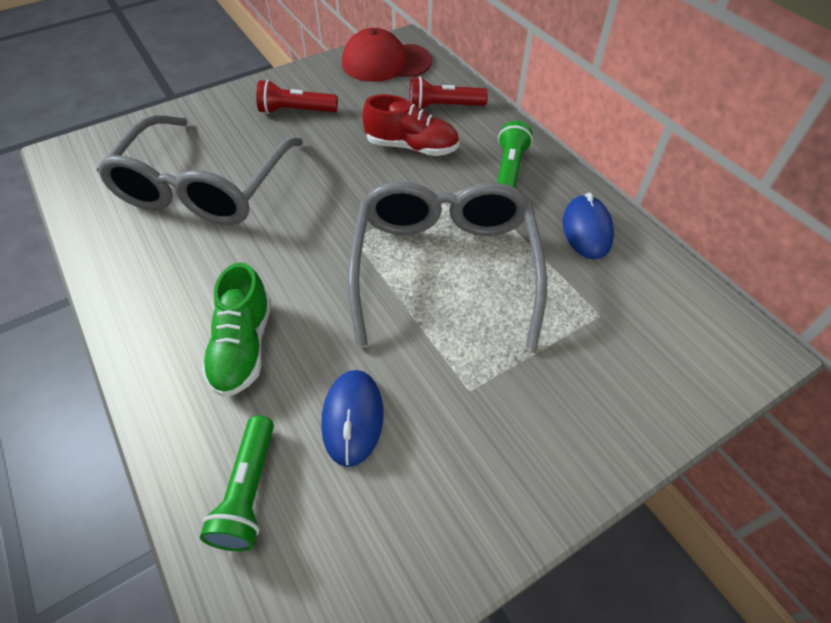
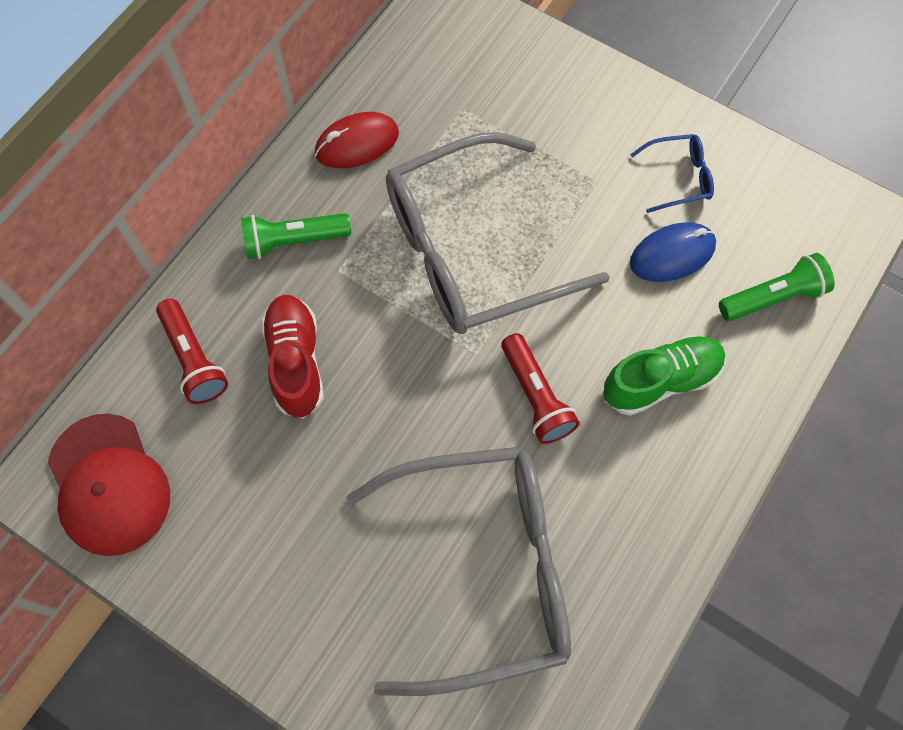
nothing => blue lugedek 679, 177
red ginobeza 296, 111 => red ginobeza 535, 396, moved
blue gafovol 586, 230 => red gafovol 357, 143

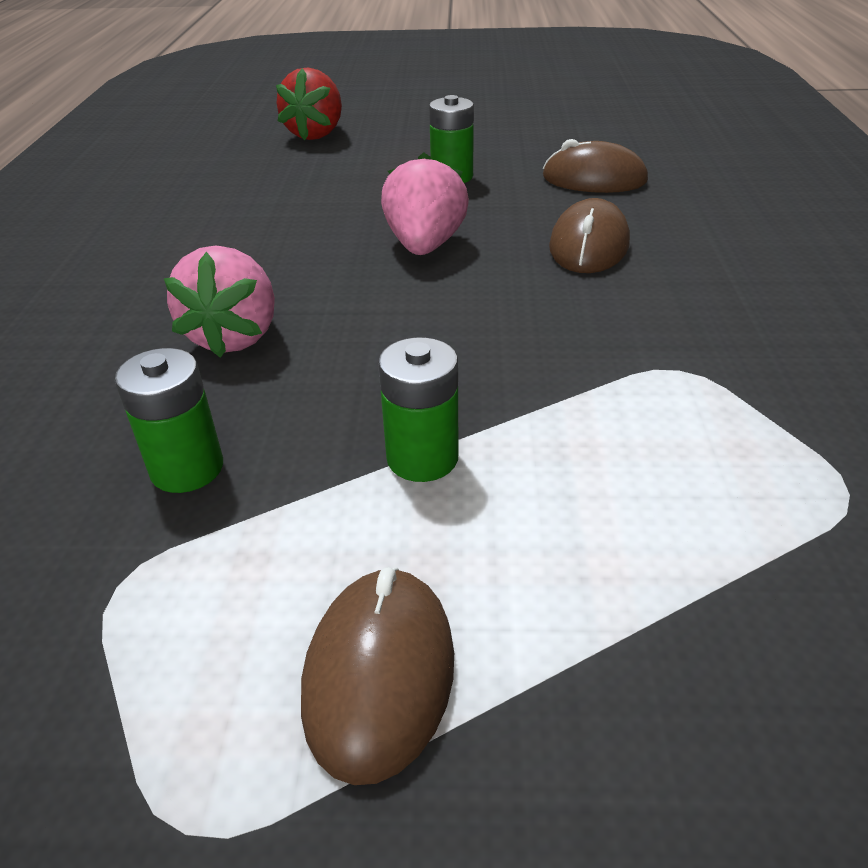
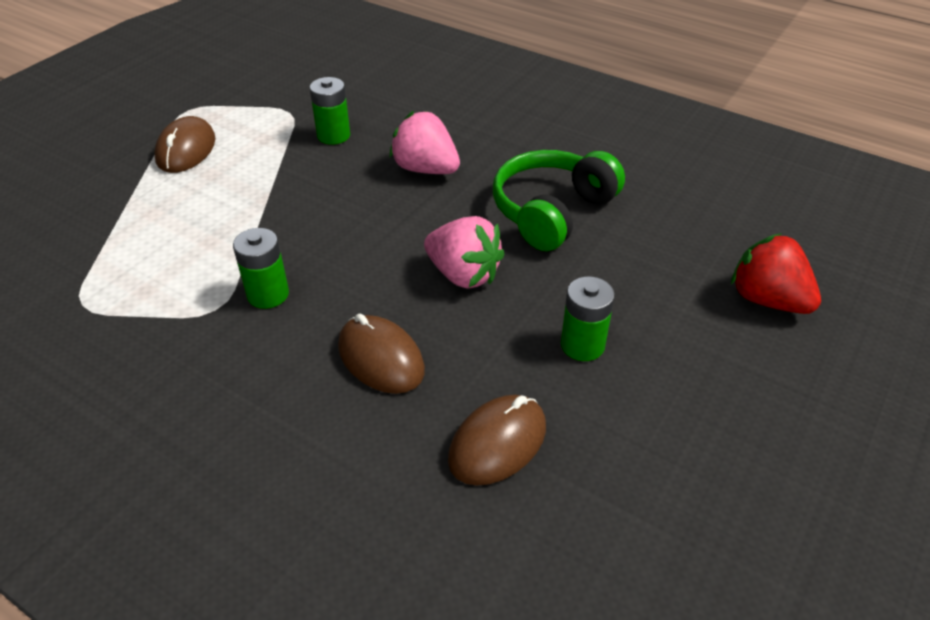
nothing => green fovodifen 552, 211
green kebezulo 422, 458 => green kebezulo 268, 294, moved
brown gafovol 379, 674 => brown gafovol 186, 150, 60 degrees clockwise

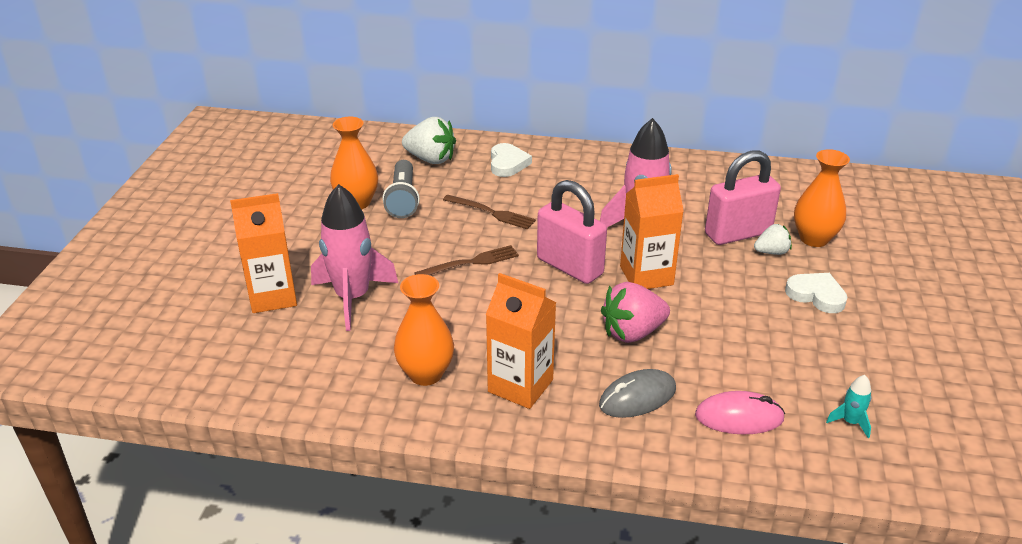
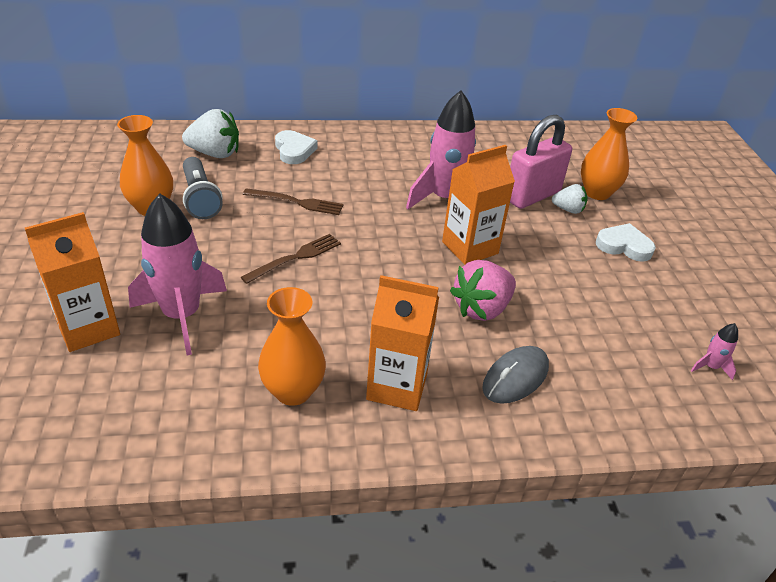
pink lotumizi 569, 267 => nothing
pink gafovol 739, 417 => nothing
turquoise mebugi 850, 422 => pink mebugi 710, 367
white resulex 771, 252 => white resulex 568, 209, 45 degrees clockwise

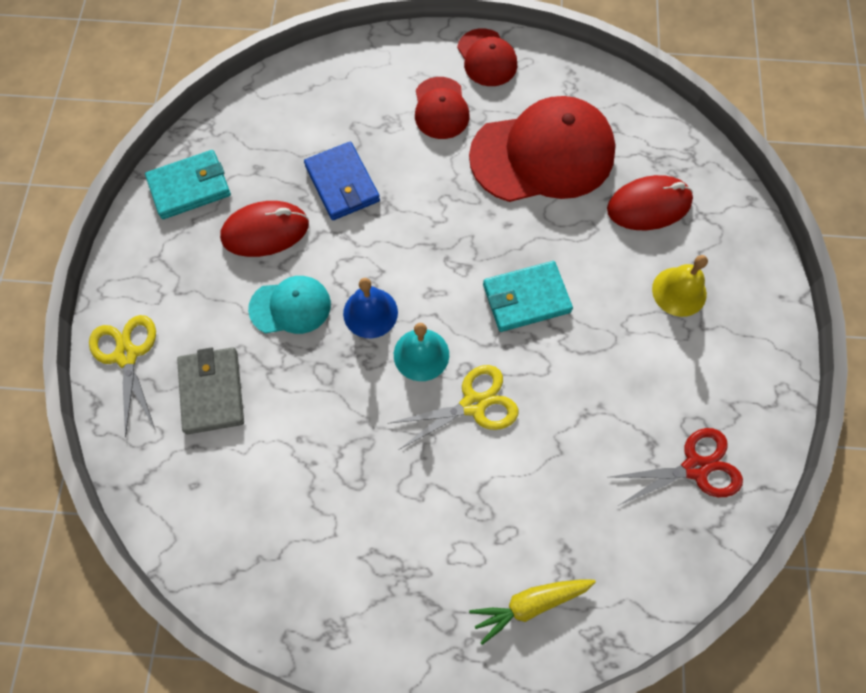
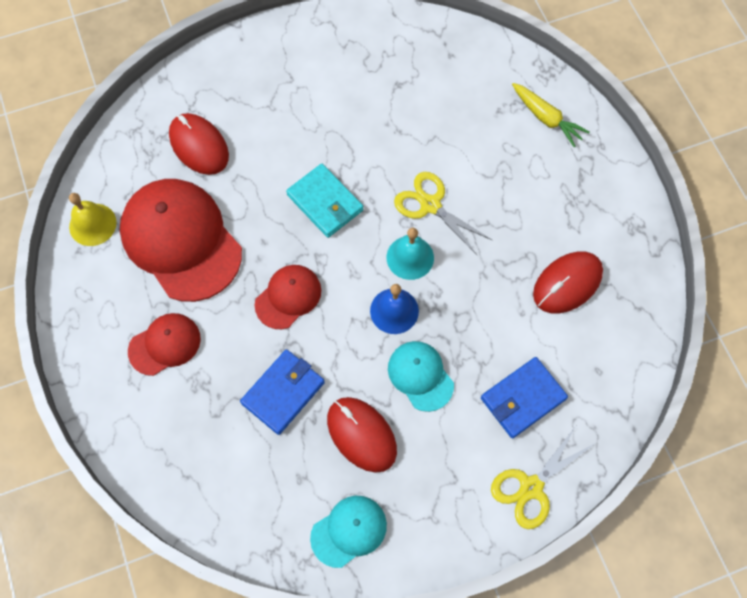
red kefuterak 695, 468 => nothing
nothing => red gafovol 567, 283
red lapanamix 487, 58 => red lapanamix 288, 297, moved
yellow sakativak 679, 291 => yellow sakativak 92, 224, moved
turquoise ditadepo 189, 187 => turquoise lapanamix 349, 531
grey ditadepo 212, 392 => blue ditadepo 523, 398

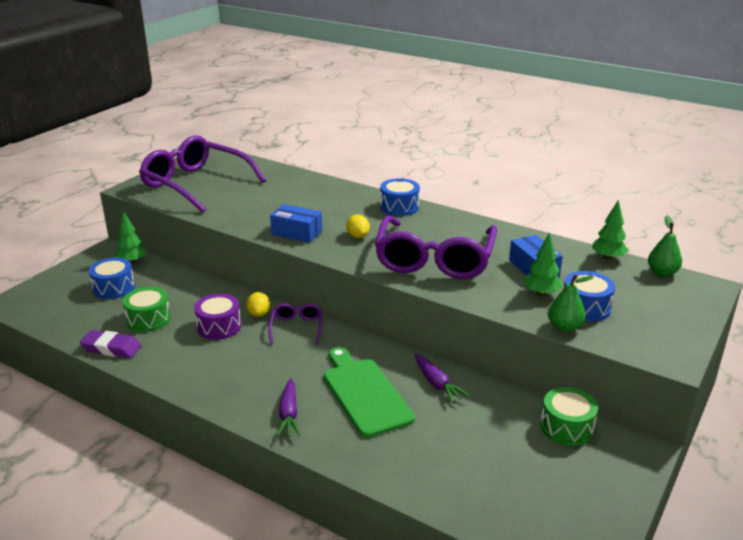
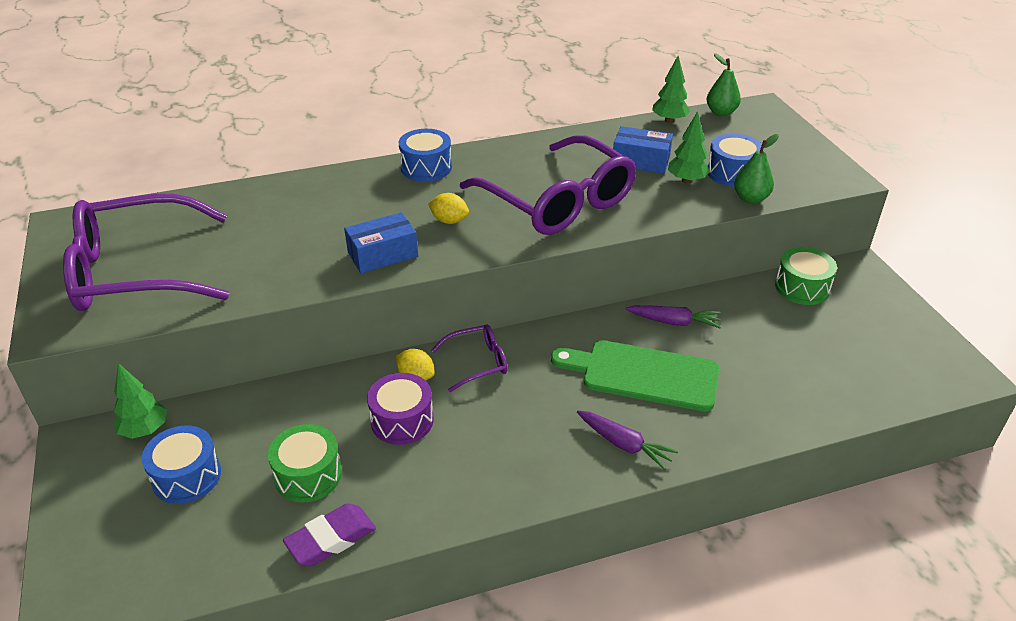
purple lugedek 296, 328 => purple lugedek 478, 362, 120 degrees clockwise

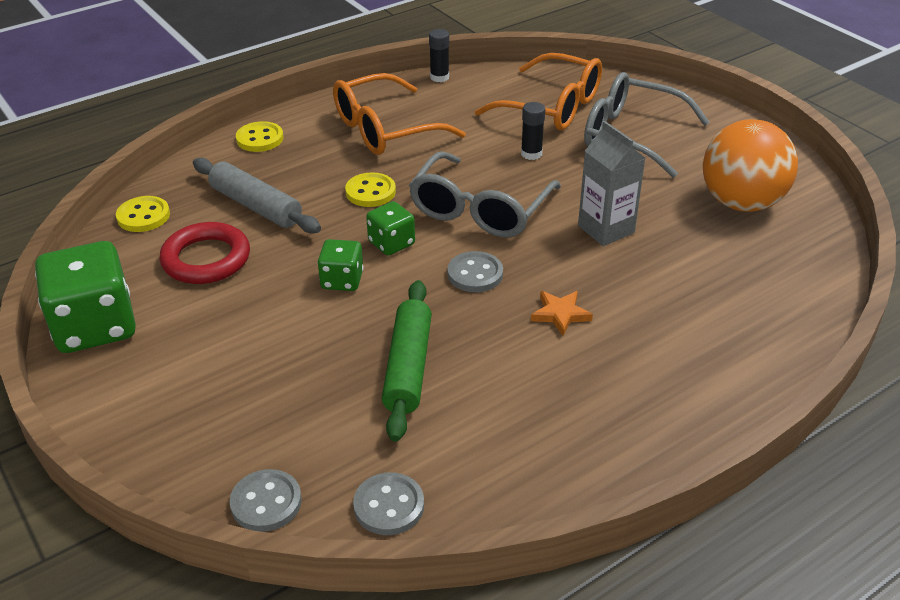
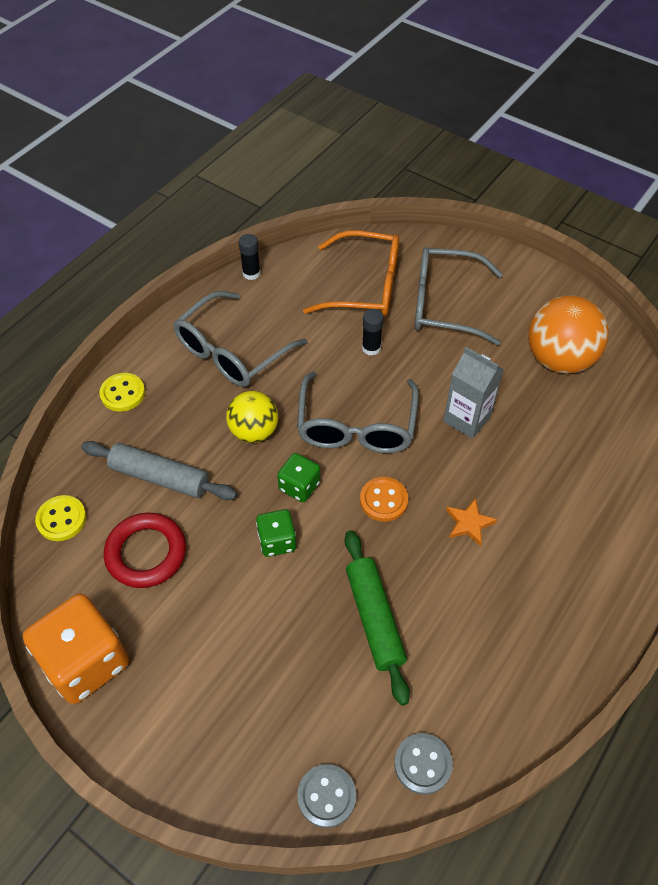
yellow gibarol 370, 192 => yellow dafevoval 254, 431
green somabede 95, 326 => orange somabede 85, 661
orange lugedek 384, 129 => grey lugedek 231, 352
grey gibarol 475, 274 => orange gibarol 383, 500

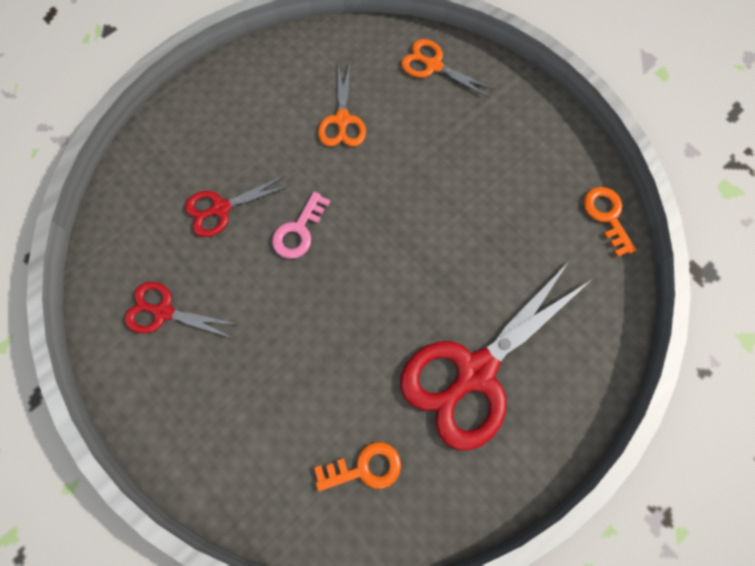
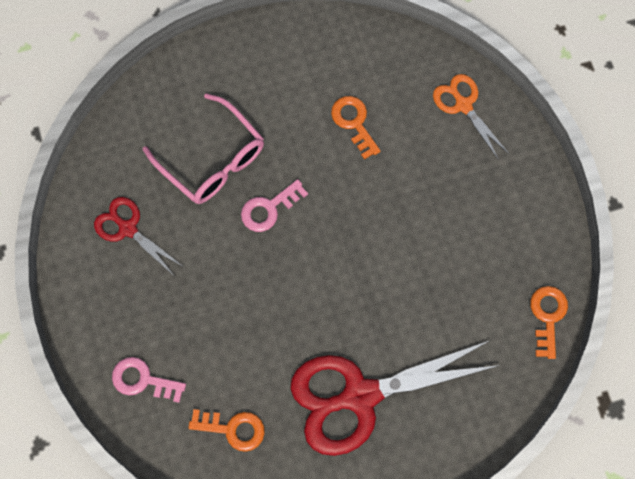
nothing => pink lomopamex 143, 380
red kefuterak 221, 208 => pink lugedek 212, 159
orange kefuterak 342, 120 => orange lomopamex 354, 123

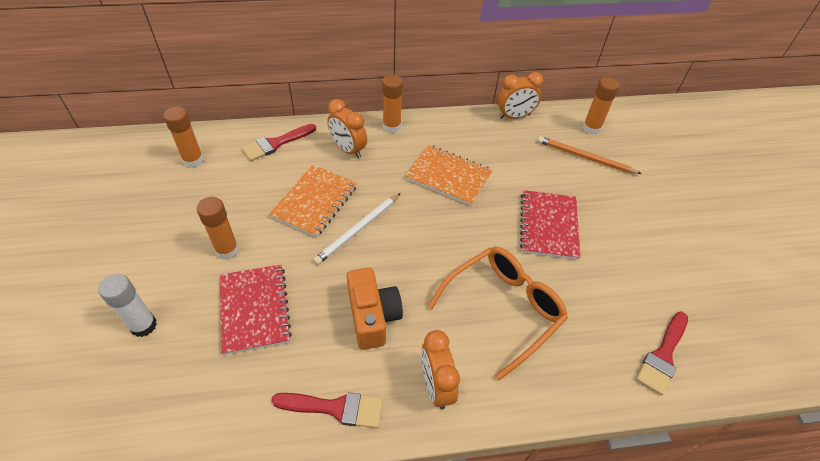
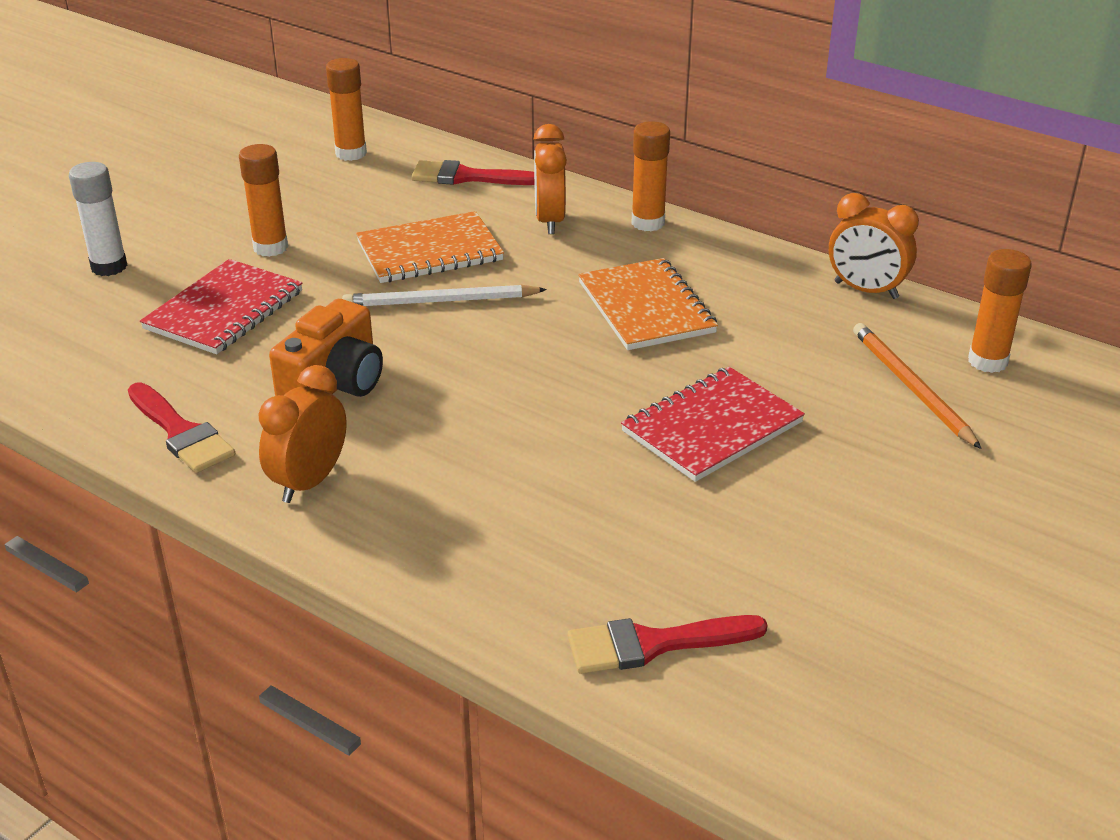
orange lugedek 503, 309 => nothing

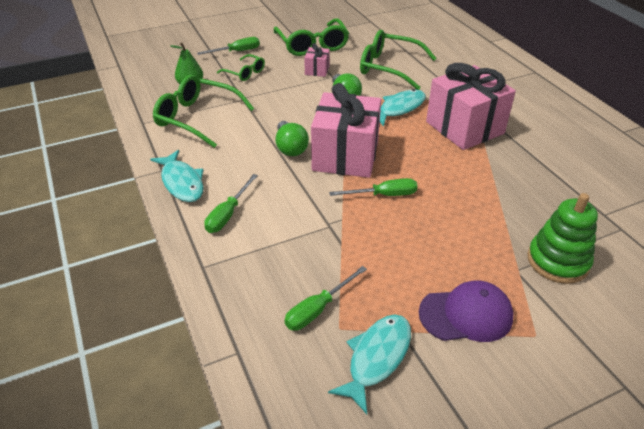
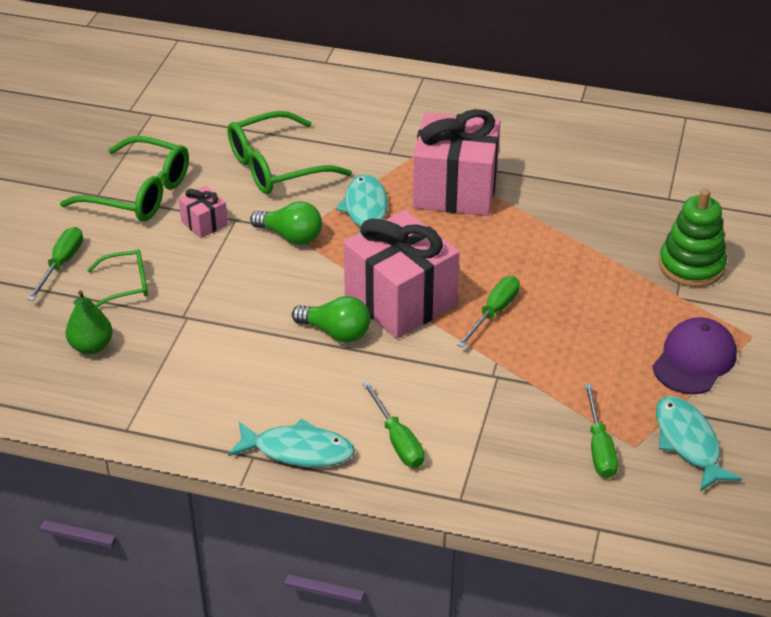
green lugedek 197, 118 => nothing

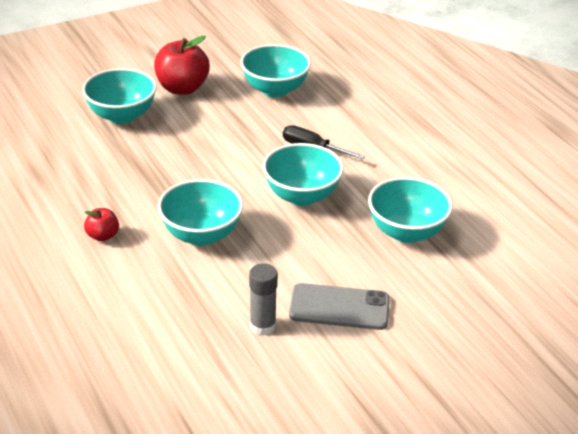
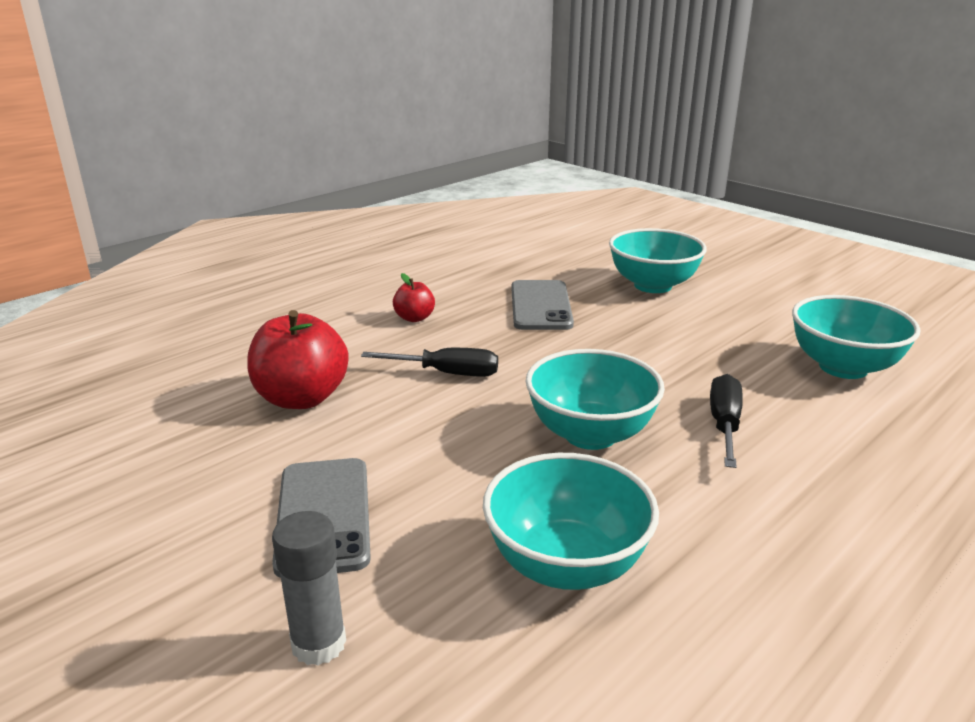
nothing => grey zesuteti 541, 306
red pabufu 182, 88 => red pabufu 301, 398, moved
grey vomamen 262, 326 => grey vomamen 318, 643, moved
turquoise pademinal 201, 235 => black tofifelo 448, 373

